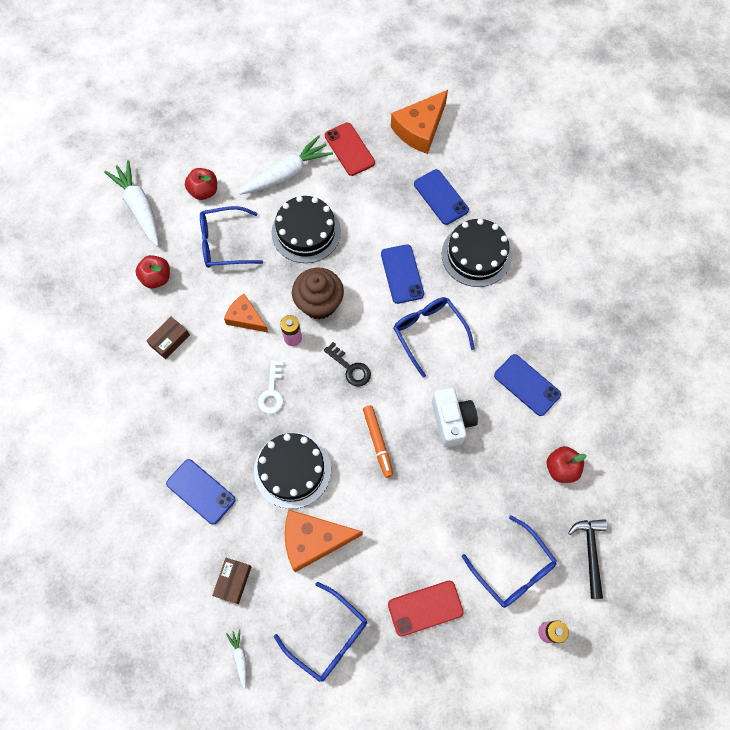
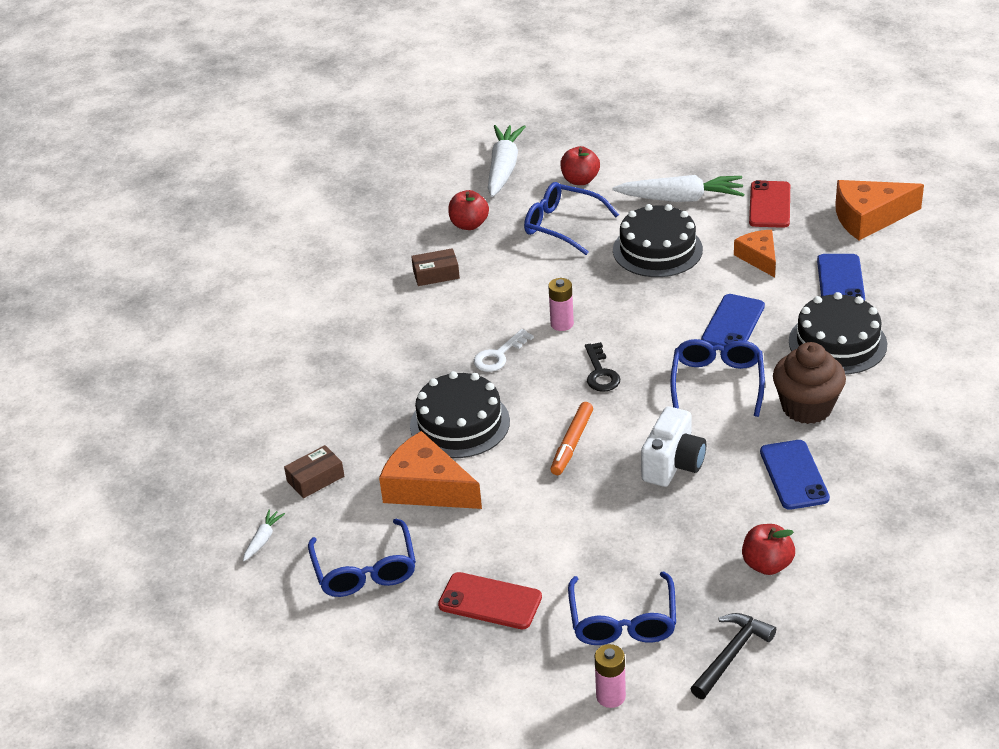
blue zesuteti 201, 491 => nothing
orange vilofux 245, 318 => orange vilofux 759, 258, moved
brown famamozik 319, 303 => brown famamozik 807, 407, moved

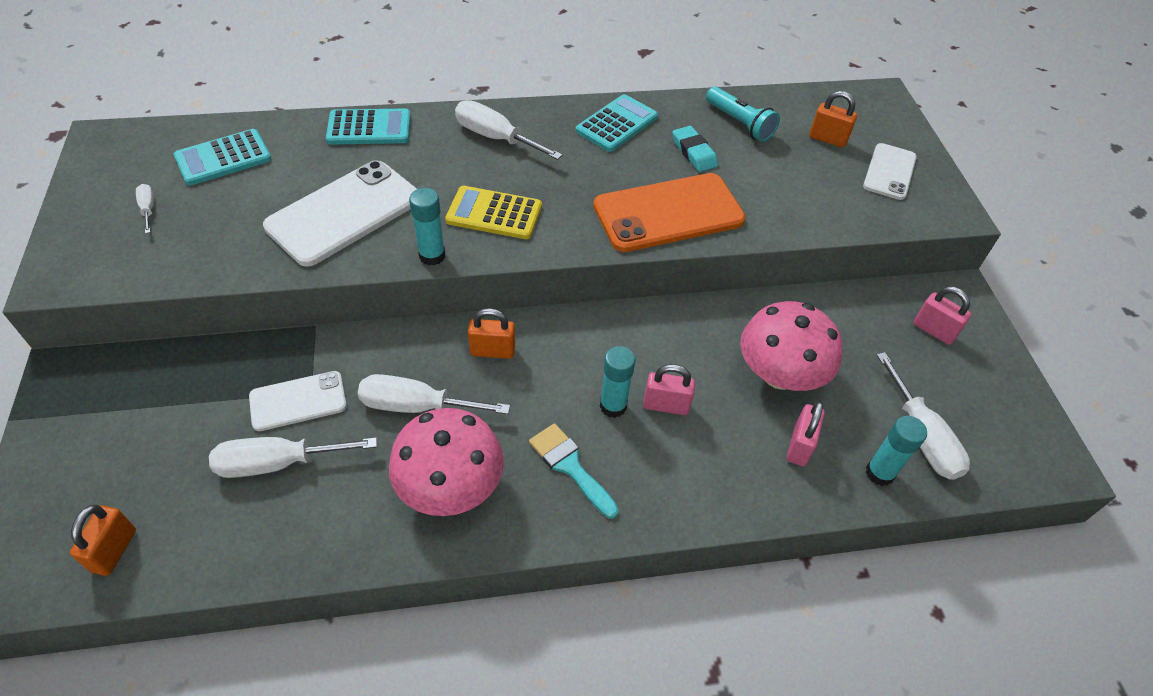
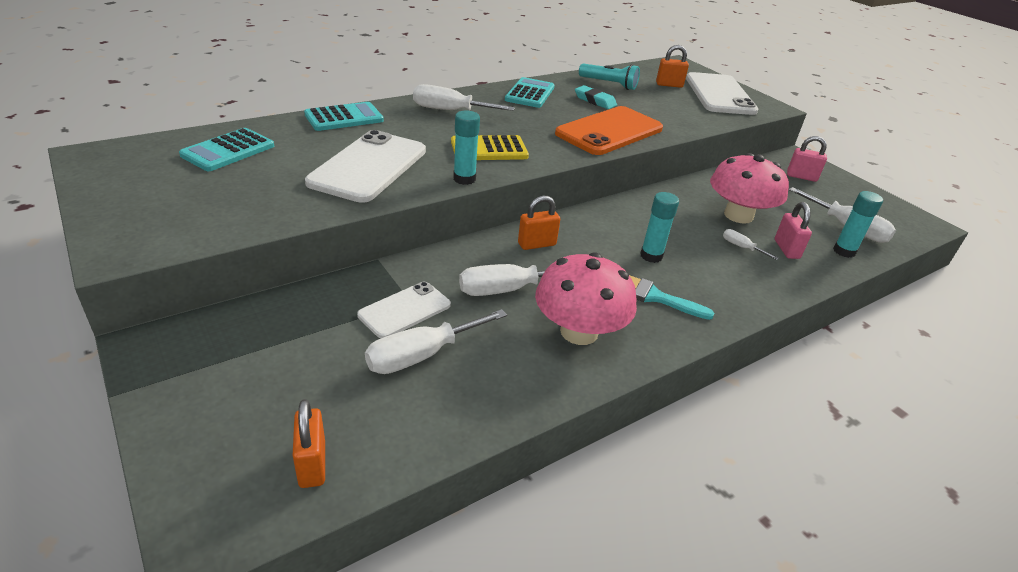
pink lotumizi 666, 405 => nothing
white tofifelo 148, 209 => white tofifelo 741, 247, moved
white zesuteti 889, 172 => white zesuteti 719, 94, x1.75

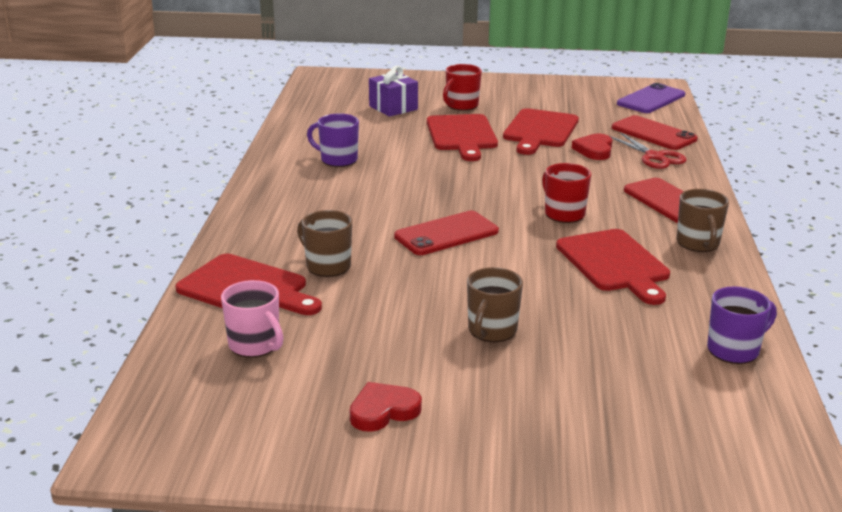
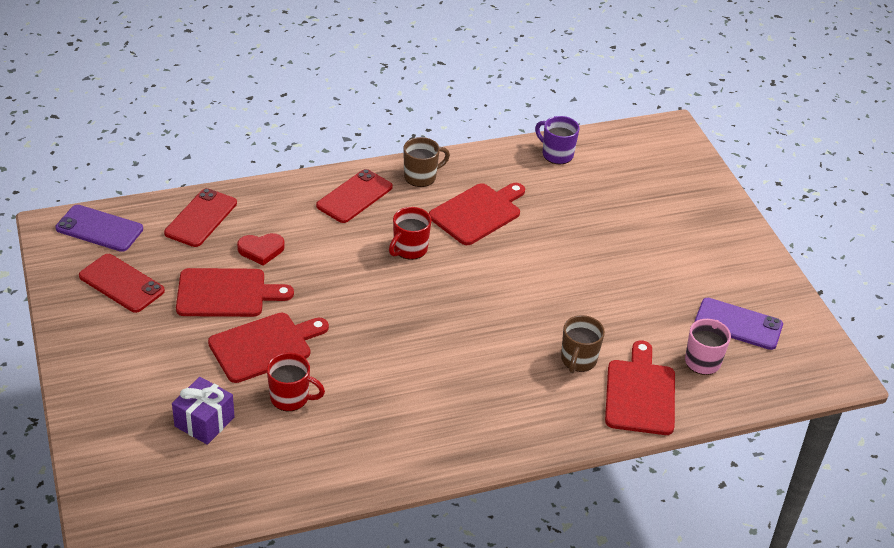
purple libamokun 338, 160 => nothing
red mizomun 383, 411 => nothing
brown libamokun 491, 331 => nothing
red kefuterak 654, 157 => nothing
nothing => purple zesuteti 738, 324
red zesuteti 446, 234 => red zesuteti 121, 283, moved
red libamokun 461, 105 => red libamokun 291, 398, moved

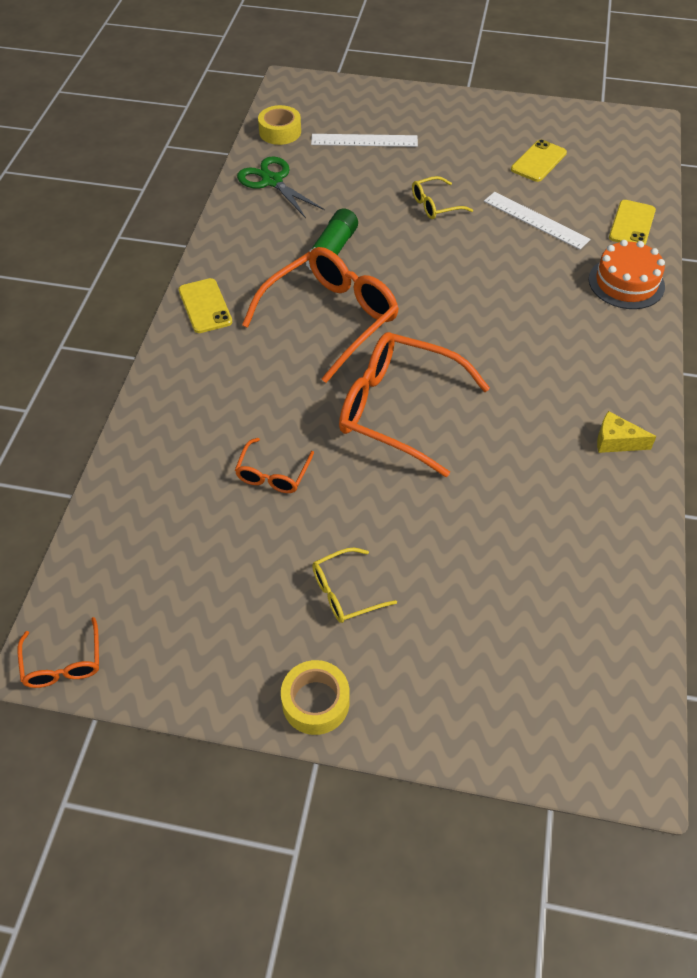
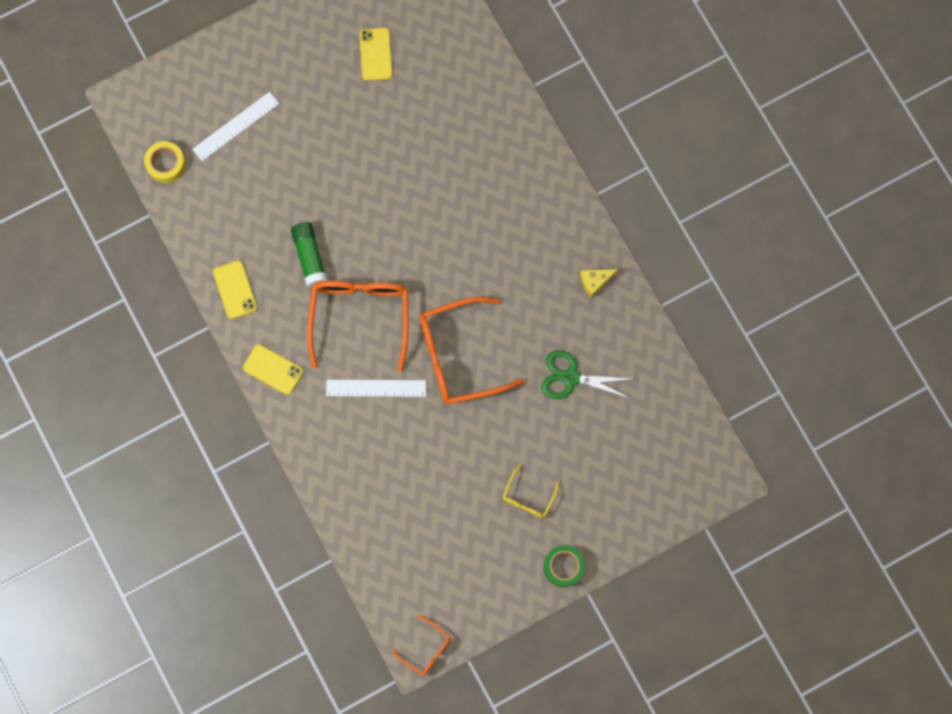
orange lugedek 273, 474 => nothing
yellow lugedek 435, 205 => nothing
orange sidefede 626, 283 => nothing
green kefuterak 272, 181 => green kefuterak 571, 377, moved
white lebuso 536, 220 => white lebuso 376, 388, moved
yellow zesuteti 632, 224 => yellow zesuteti 235, 289, moved
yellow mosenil 315, 702 => green mosenil 563, 566

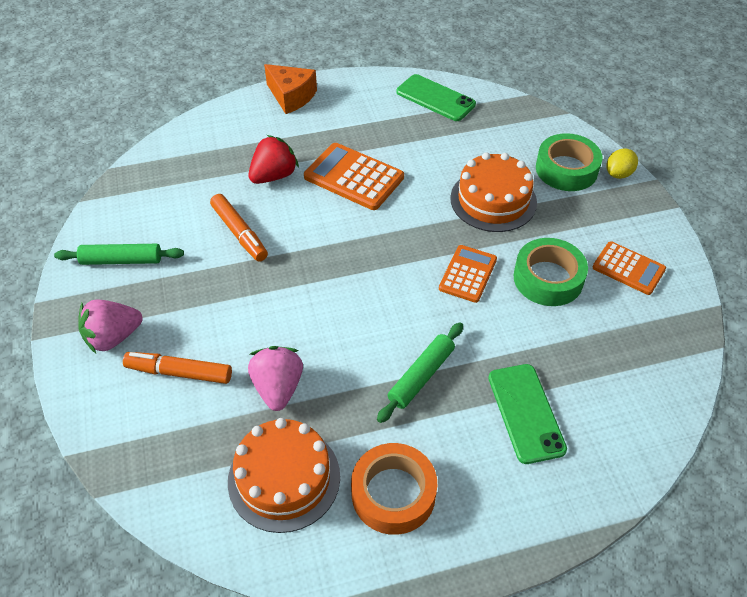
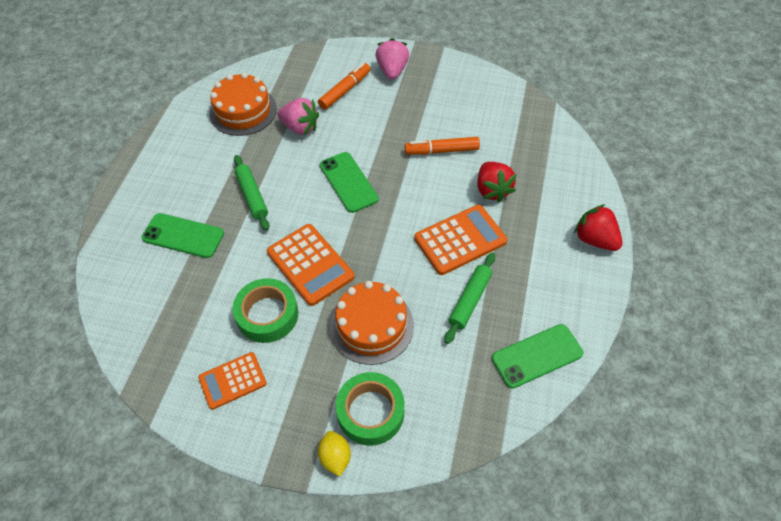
orange mosenil 393, 493 => nothing
nothing => green zesuteti 348, 182
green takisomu 121, 260 => green takisomu 469, 300, moved
orange vilofux 291, 96 => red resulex 595, 239
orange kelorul 467, 274 => orange kelorul 310, 264, x1.53

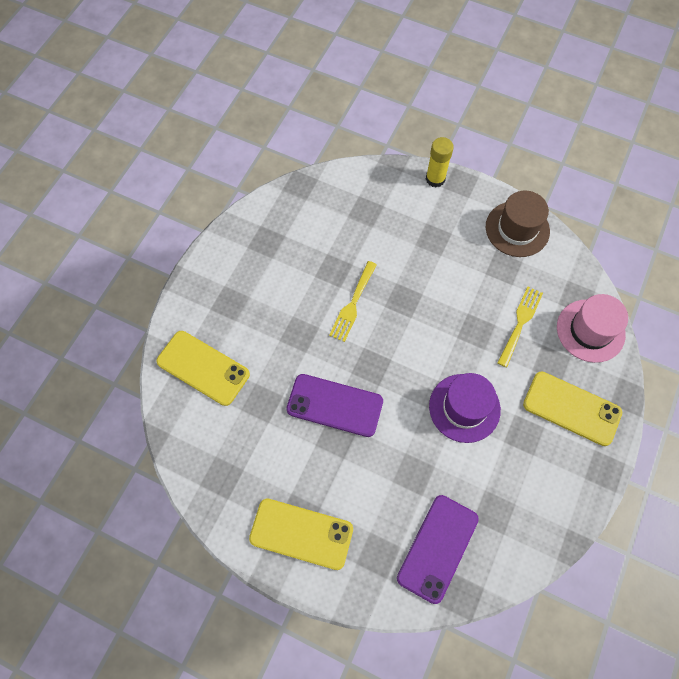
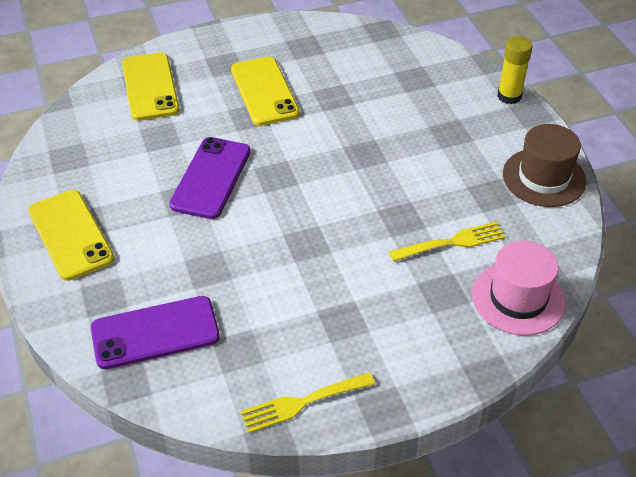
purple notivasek 464, 408 => nothing
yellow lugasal 353, 304 => yellow lugasal 302, 403, moved
yellow zesuteti 571, 408 => yellow zesuteti 264, 91, moved
purple zesuteti 335, 405 => purple zesuteti 211, 178, 45 degrees clockwise

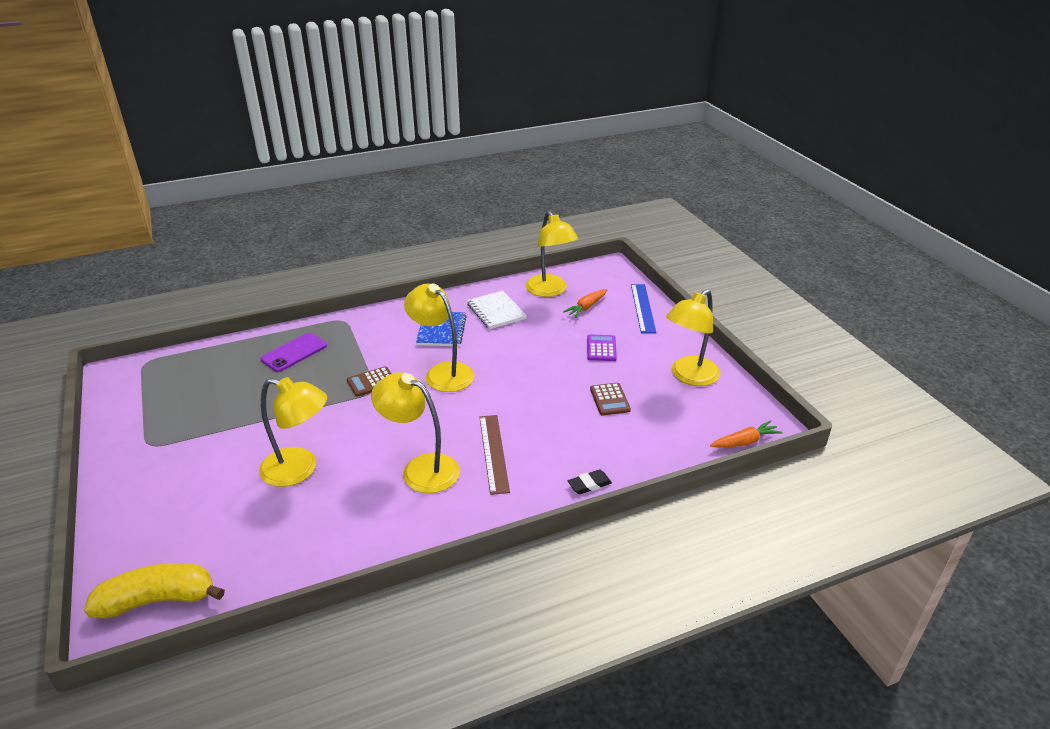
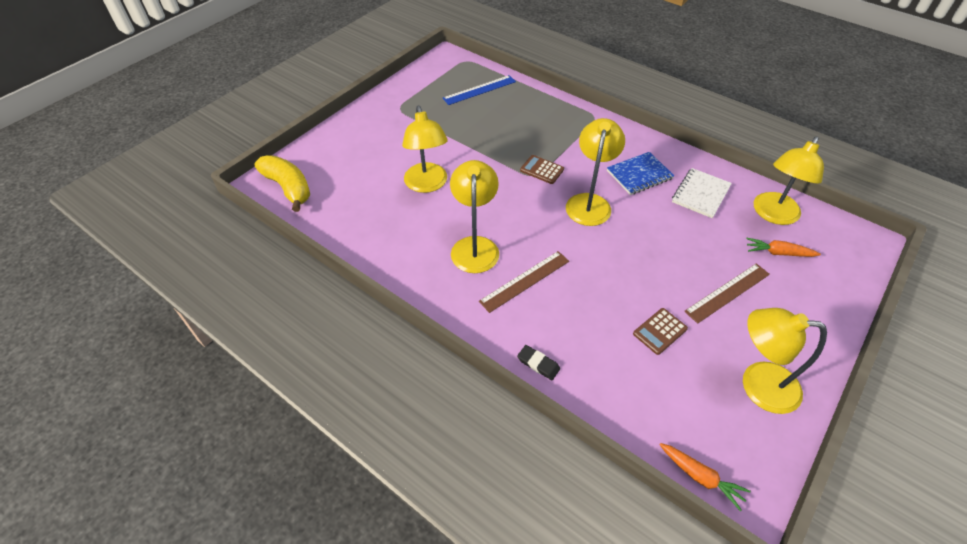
purple zesuteti 294, 352 => nothing
blue lebuso 642, 308 => blue lebuso 479, 90, moved
purple kelorul 601, 348 => brown lebuso 727, 292

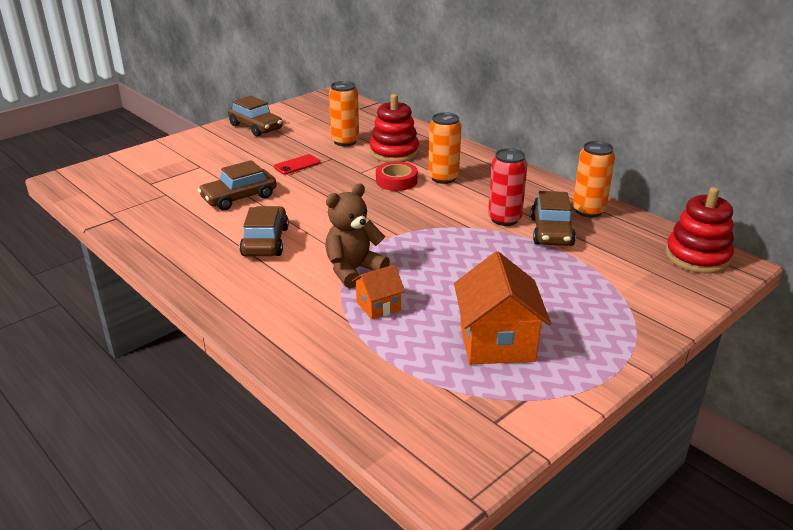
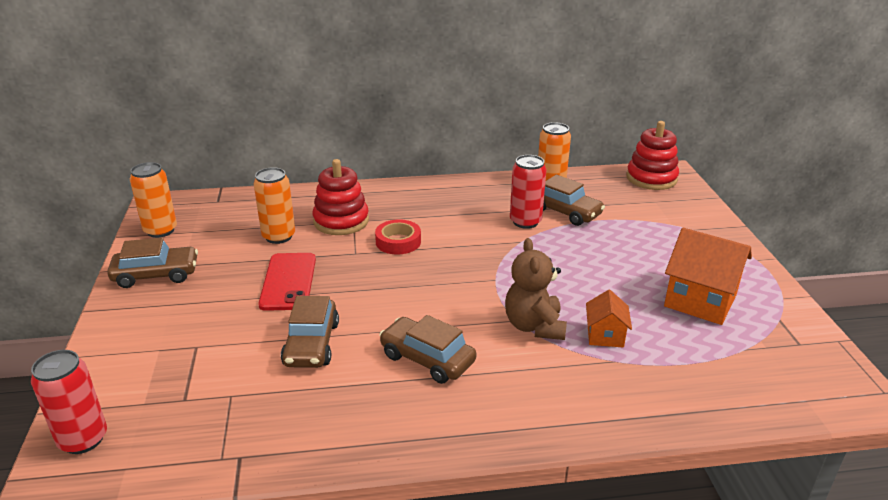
nothing => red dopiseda 83, 439
orange dopiseda 443, 178 => orange dopiseda 160, 230, moved
red zesuteti 297, 165 => red zesuteti 288, 281, x1.69

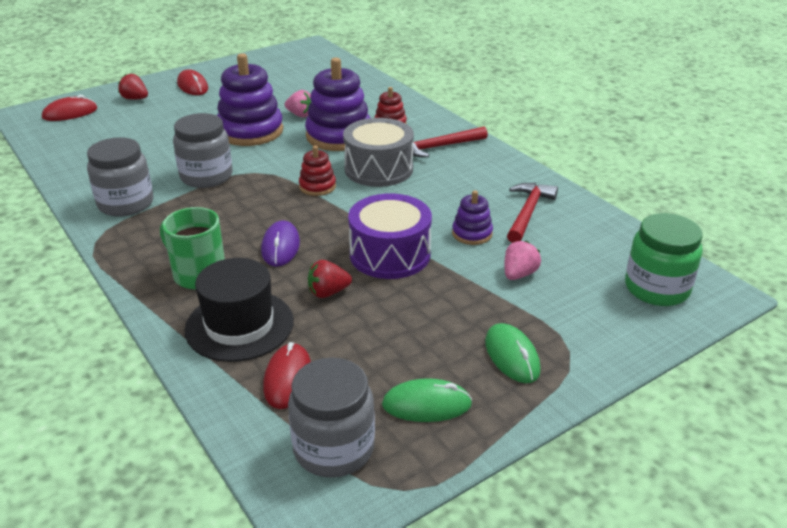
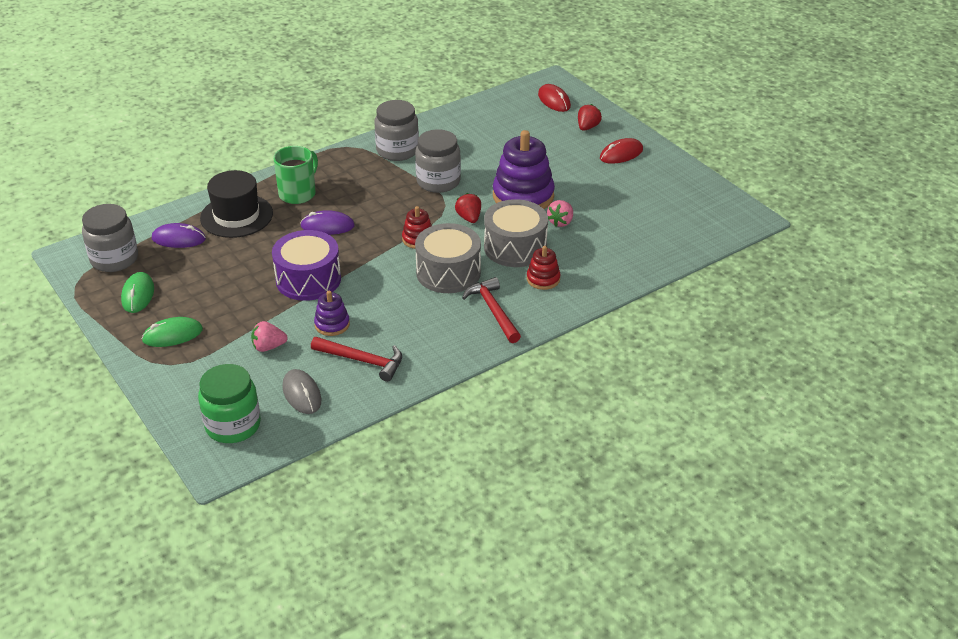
nothing => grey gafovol 301, 394
red resulex 328, 292 => red resulex 469, 218, moved
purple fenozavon 339, 136 => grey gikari 515, 247
red gafovol 288, 379 => purple gafovol 178, 239
pink resulex 519, 274 => pink resulex 268, 347, 135 degrees clockwise

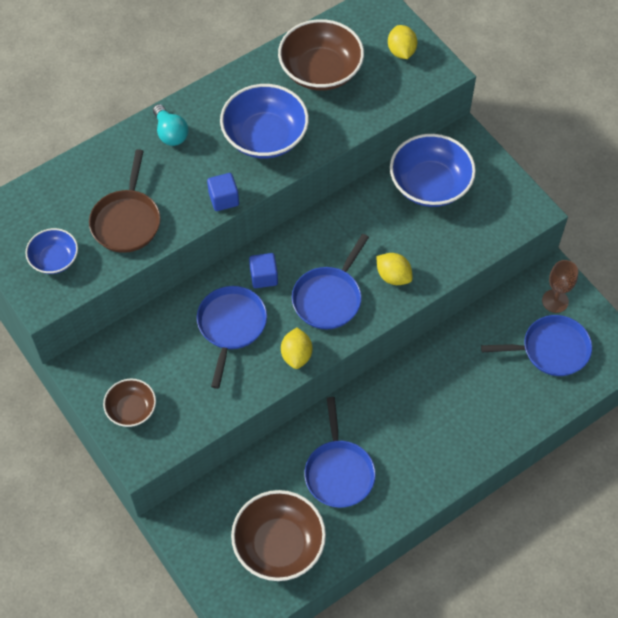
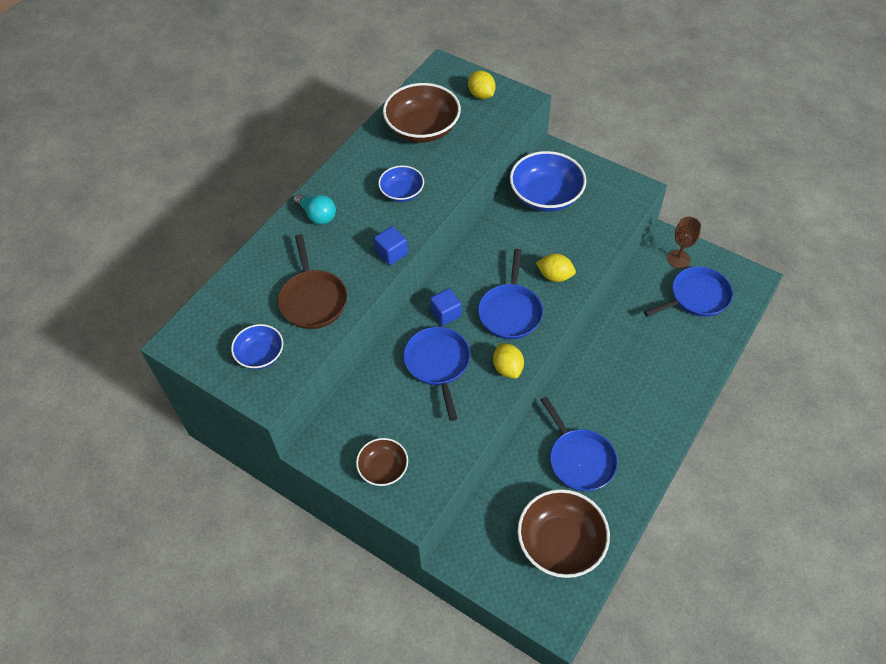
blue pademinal 265, 136 => blue pademinal 402, 192, x0.56

